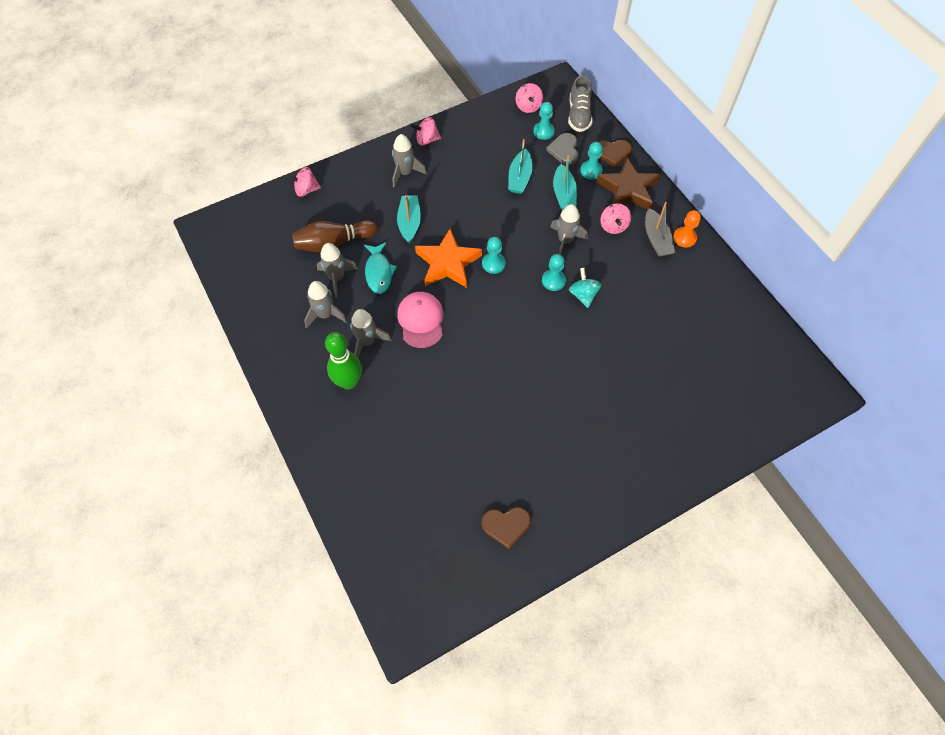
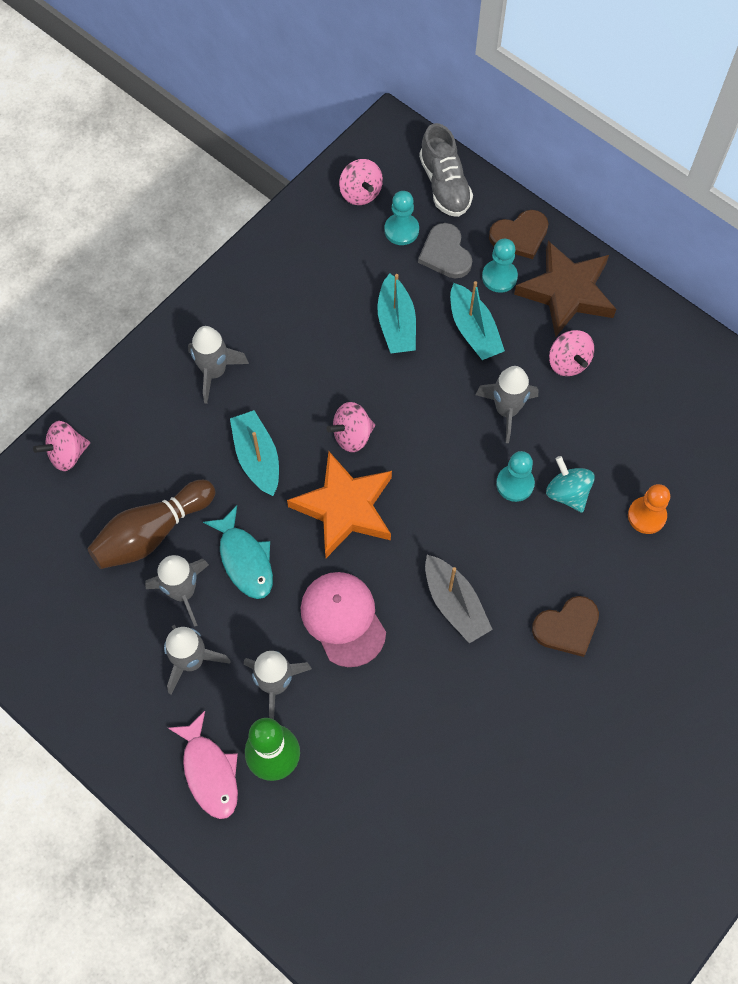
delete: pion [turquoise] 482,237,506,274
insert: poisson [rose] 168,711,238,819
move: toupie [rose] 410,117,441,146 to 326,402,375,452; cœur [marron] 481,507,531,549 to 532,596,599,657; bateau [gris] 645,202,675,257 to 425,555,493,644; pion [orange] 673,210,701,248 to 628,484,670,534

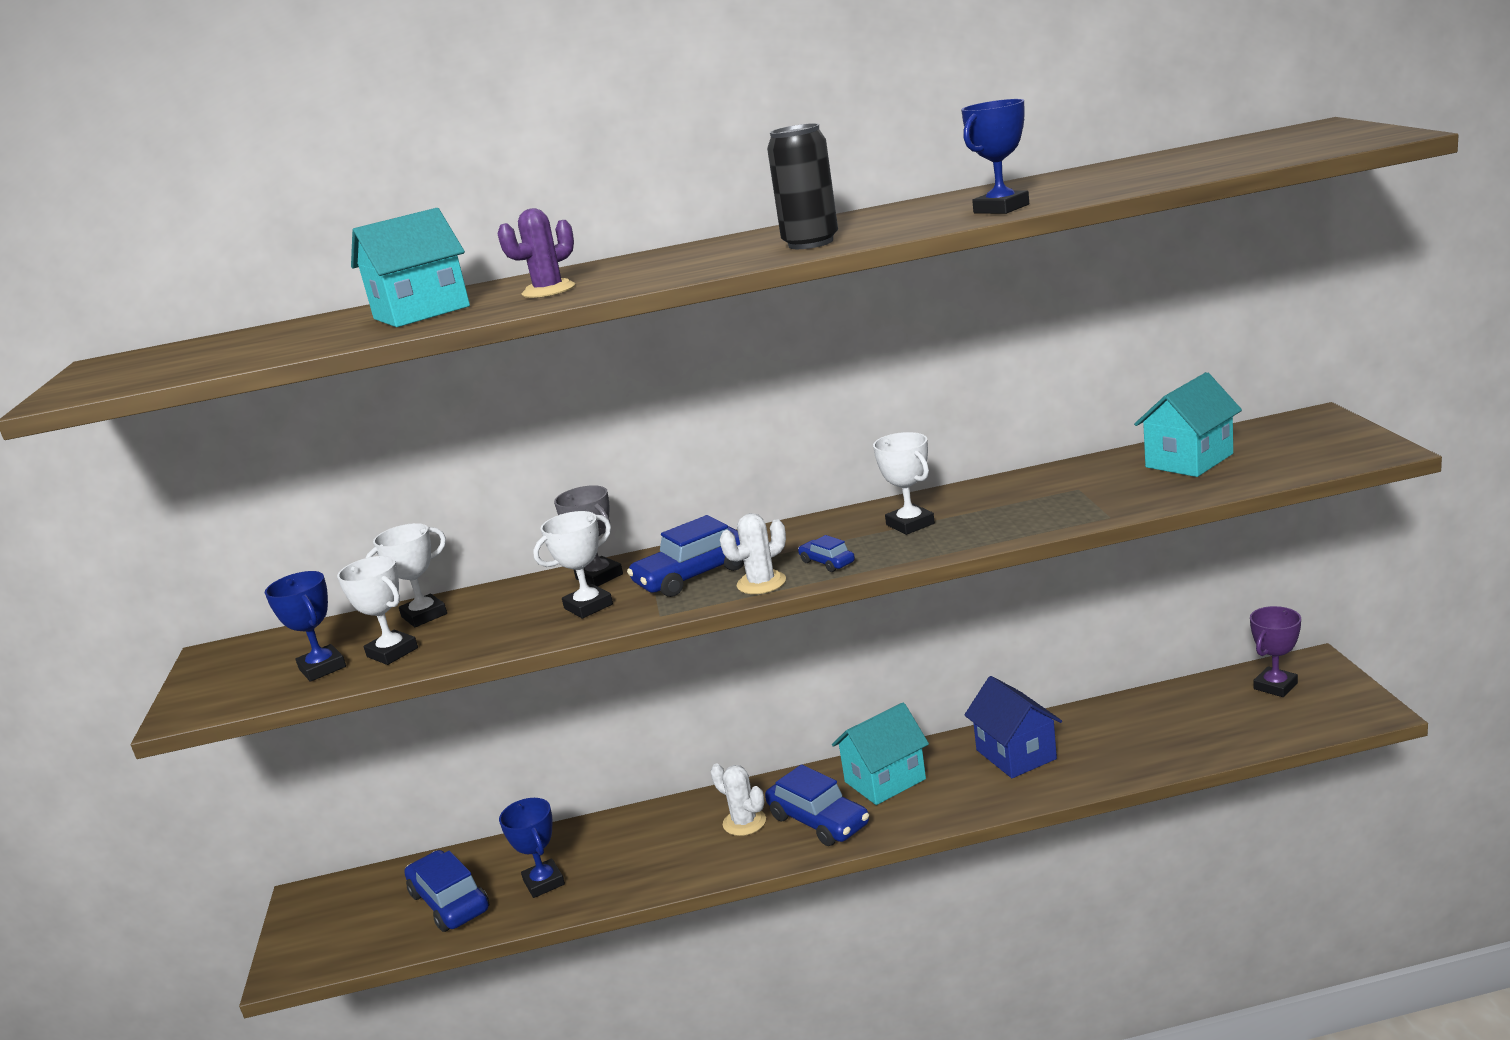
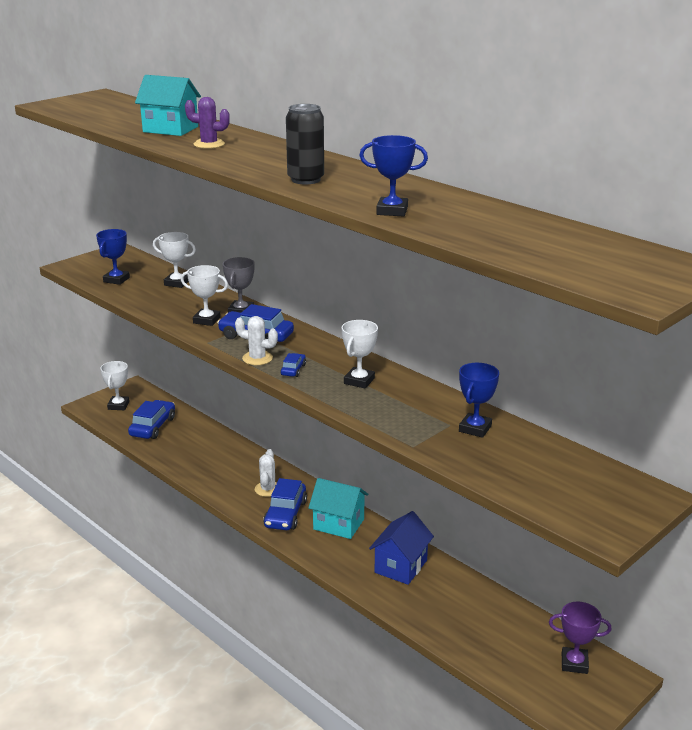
delete: maison [turquoise] 1134,372,1242,477
move: trophée [blanc] 337,556,418,665 to 100,361,130,410; trophée [bleu] 499,798,565,898 to 459,363,499,438

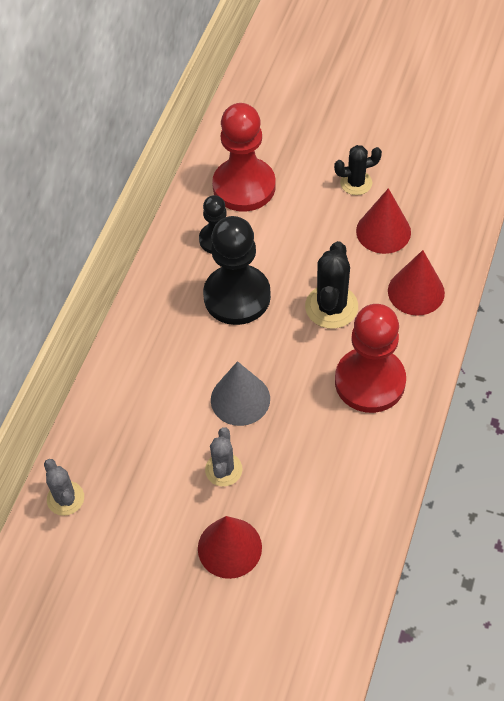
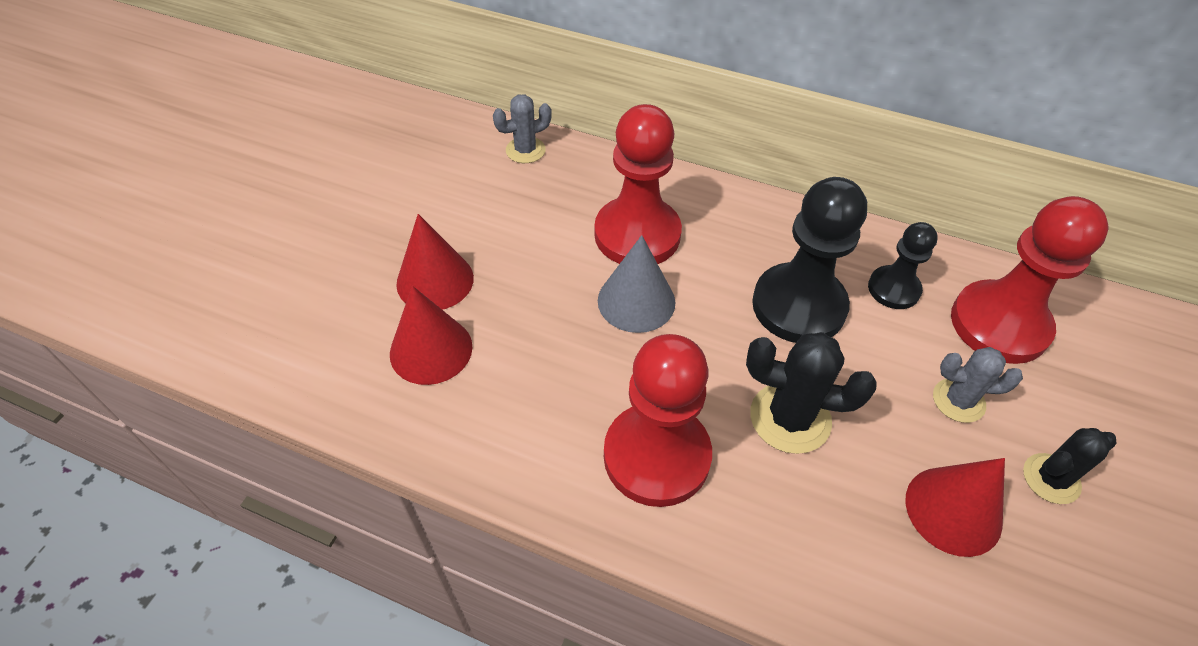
insert: pion [rouge] 594,104,682,264
move: cactus [gris] 205,427,242,486 to 933,347,1023,423; cône [rouge] 388,250,445,315 to 390,286,473,385
rotate: cactus [noir] 334,145,382,195 = 1023,428,1117,504 75 degrees clockwise

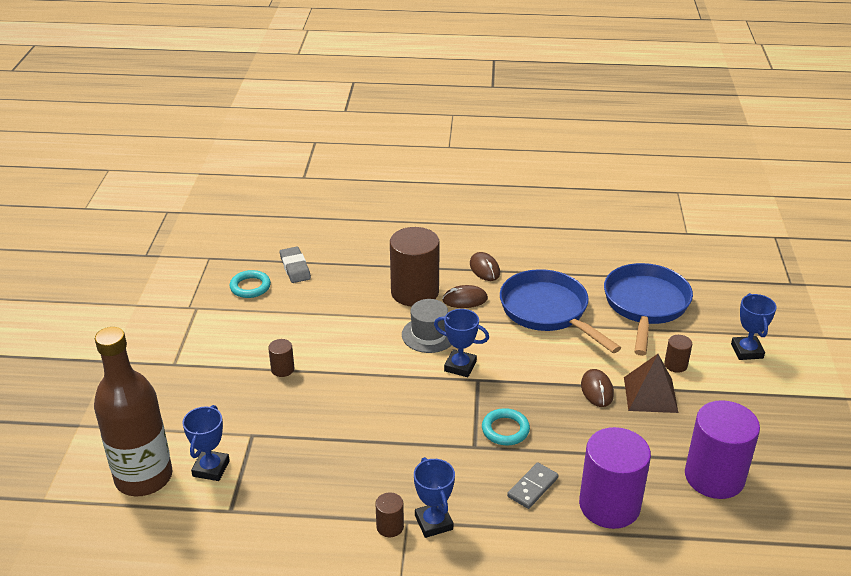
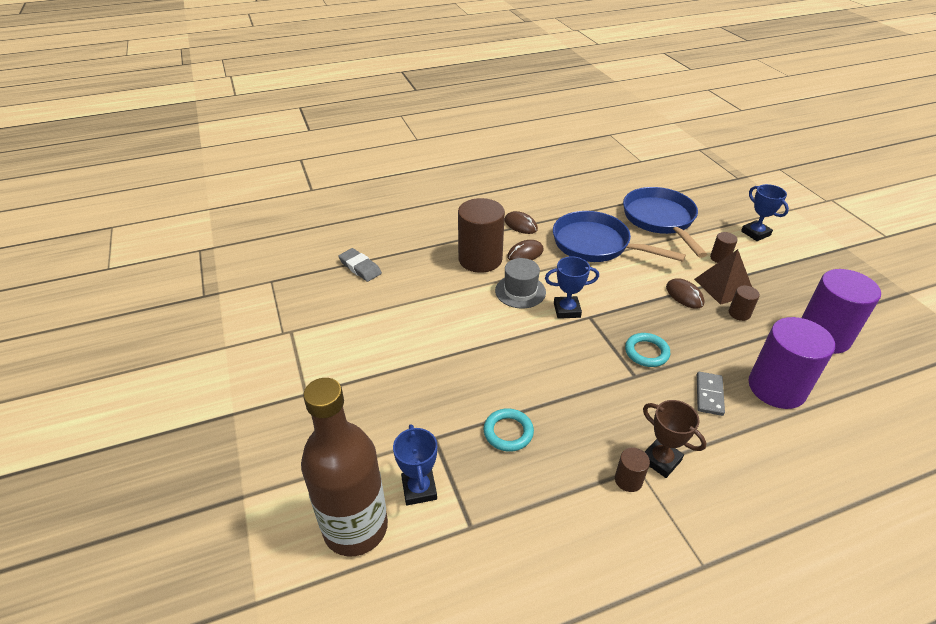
move: anneau [turquoise] 230,270,271,298 to 483,408,534,452; cylindre [marron] 268,339,294,377 to 729,286,760,321
recolor: trophée [bleu] 414,457,455,538 to trophée [marron] 643,400,706,478

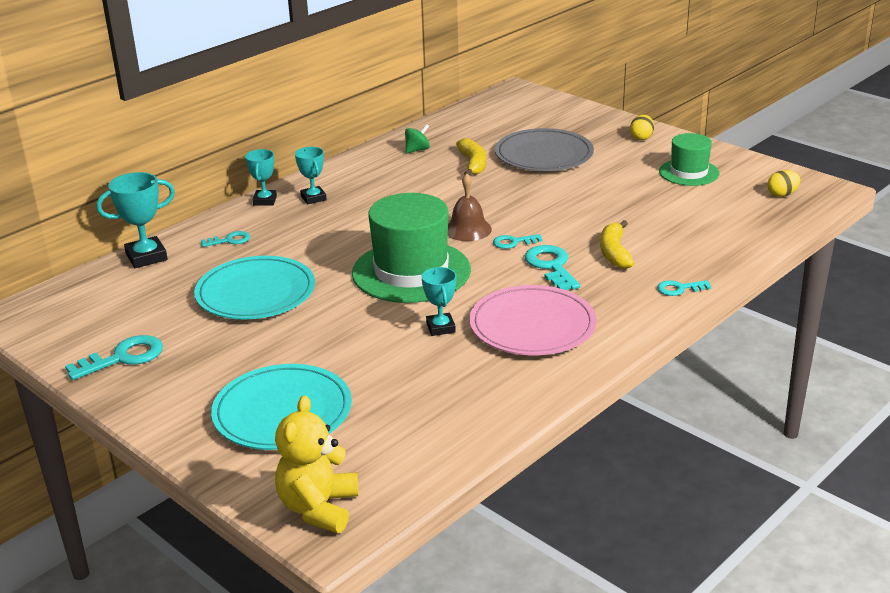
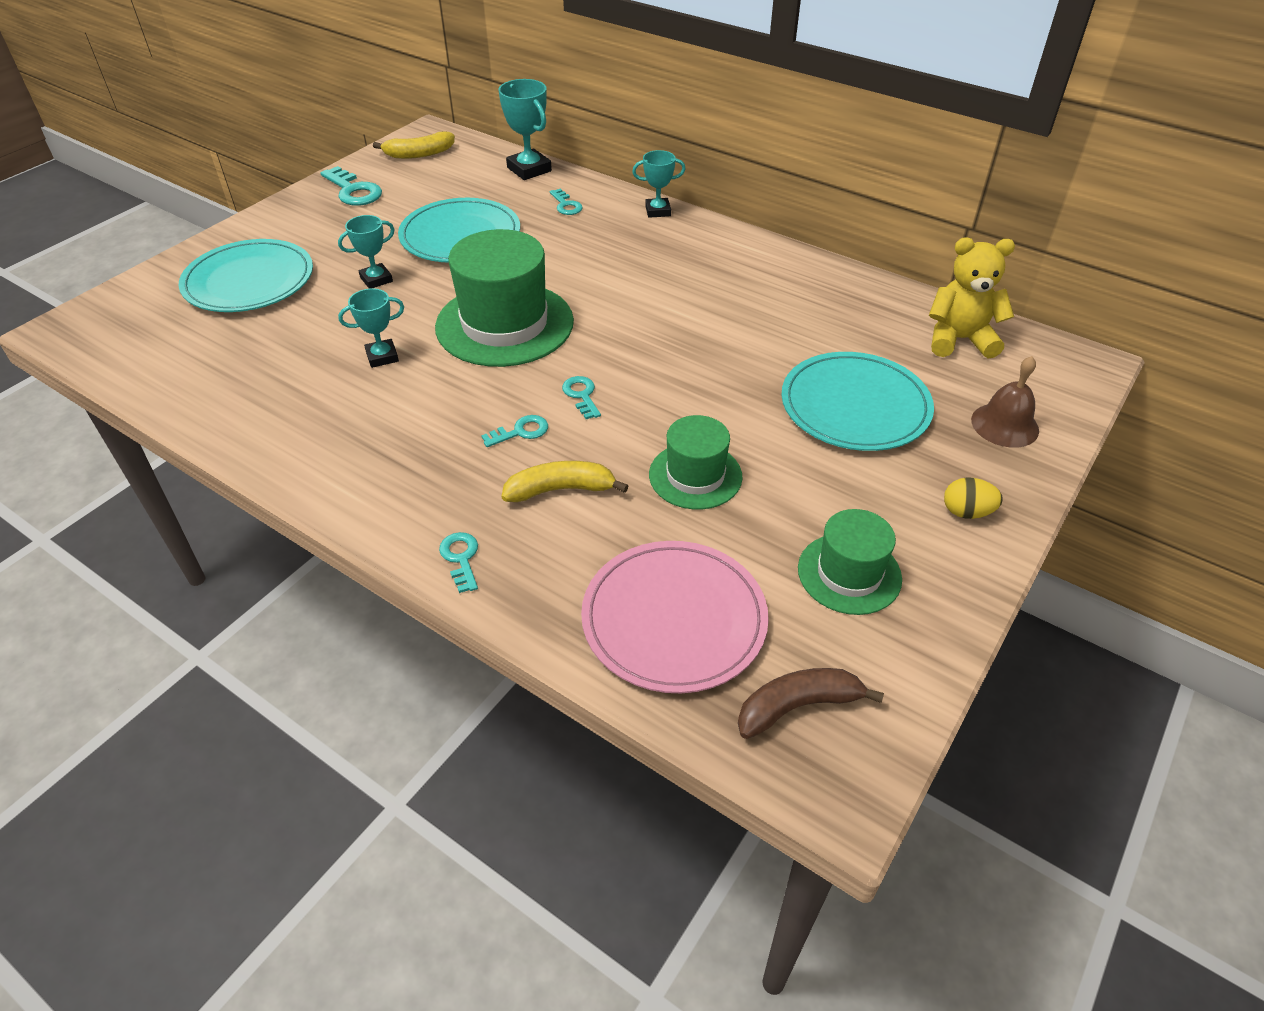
delete: toupie [vert] 405,124,430,153
insert: chapeau [vert] 649,415,743,510
move: ours en peluche [jaune] 275,395,359,533 to 929,238,1015,359; trophée [turquoise] 295,147,327,204 to 338,215,395,289; cloche [marron] 448,173,492,241 to 971,356,1039,448; banane [jaune] 456,138,486,175 to 373,132,455,159; assiette [rose] 469,285,597,355 to 581,541,769,693
replace: œuf [jaune] 767,170,801,197 to banane [marron] 738,668,884,739
recolor: assiette [gris] 495,128,594,171 to assiette [turquoise] 781,352,934,451
resize: clé [turquoise] 525,245,580,290 = 481,415,548,447 x0.59

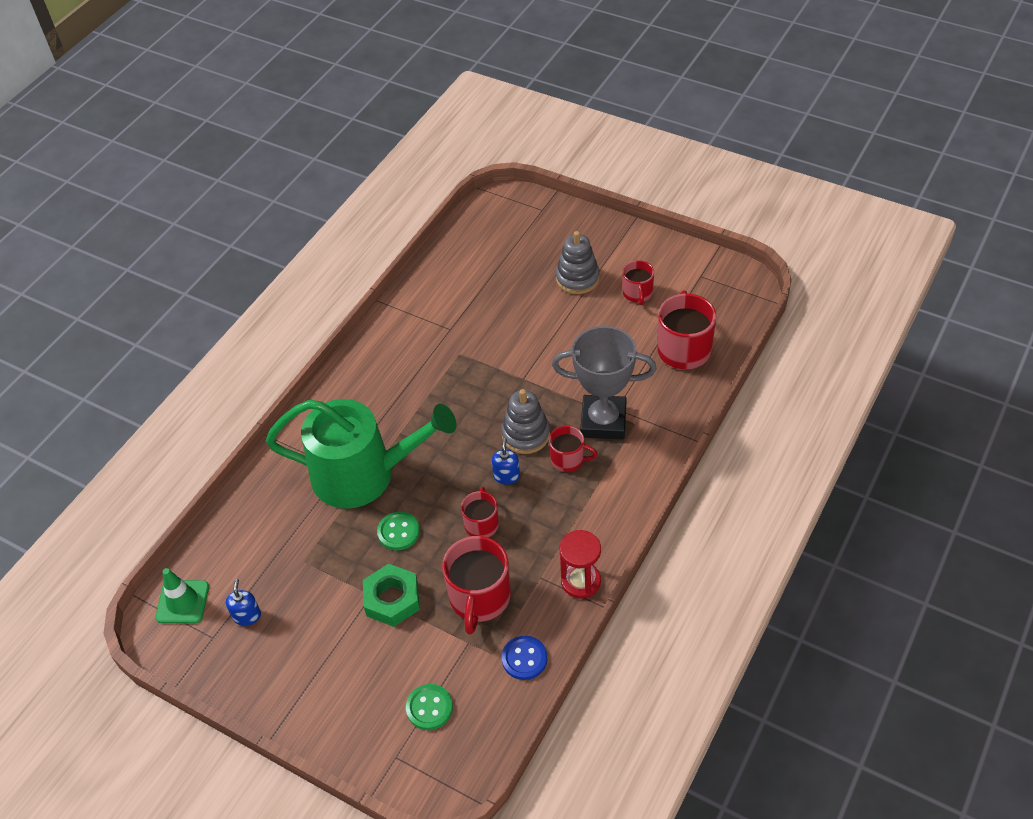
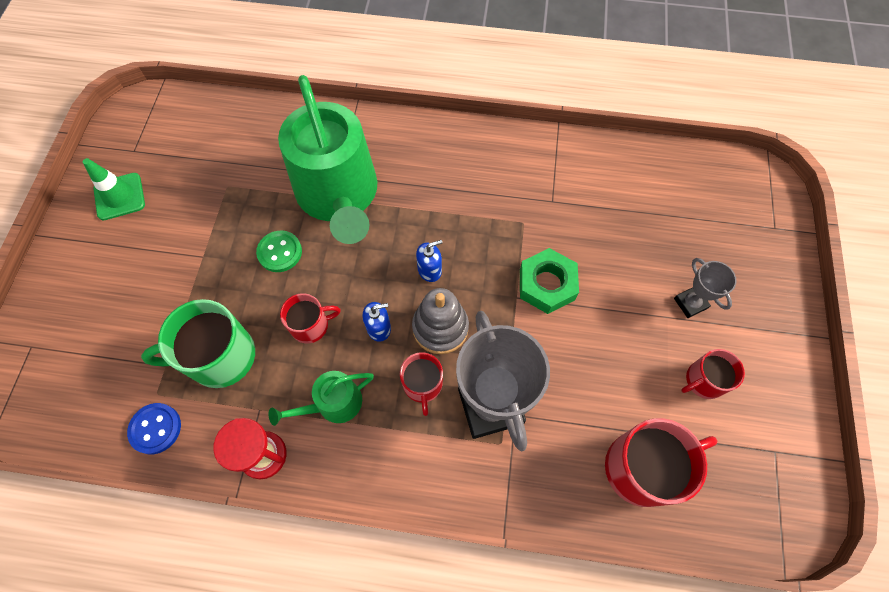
delete: bouton [vert] 406,684,453,730
insert: arrosoir [vert] 268,371,374,426
move: cône de chantier [vert] 155,568,209,623 to 83,158,145,220; distributeur de savon [bleu] 226,579,261,626 to 416,240,443,282; écrou [vert] 363,564,420,627 to 520,248,579,314
replace: jouet à empiler [gris] 556,231,600,294 to trophée [gris] 674,258,737,318
recolor: tasse [rouge] 442,536,511,635 to tasse [vert] 141,299,255,388

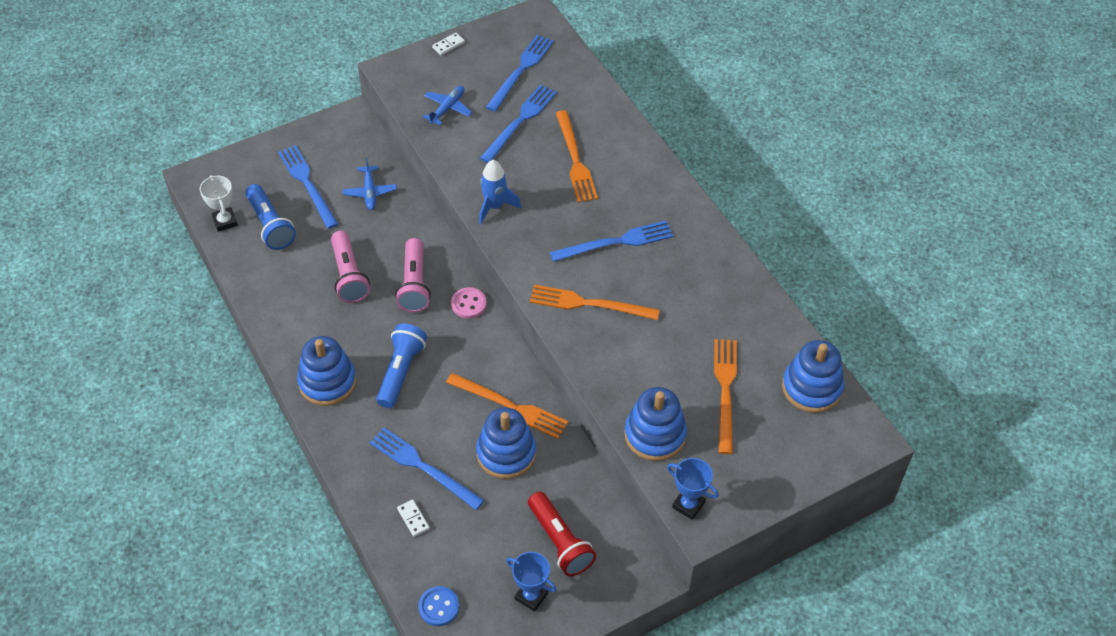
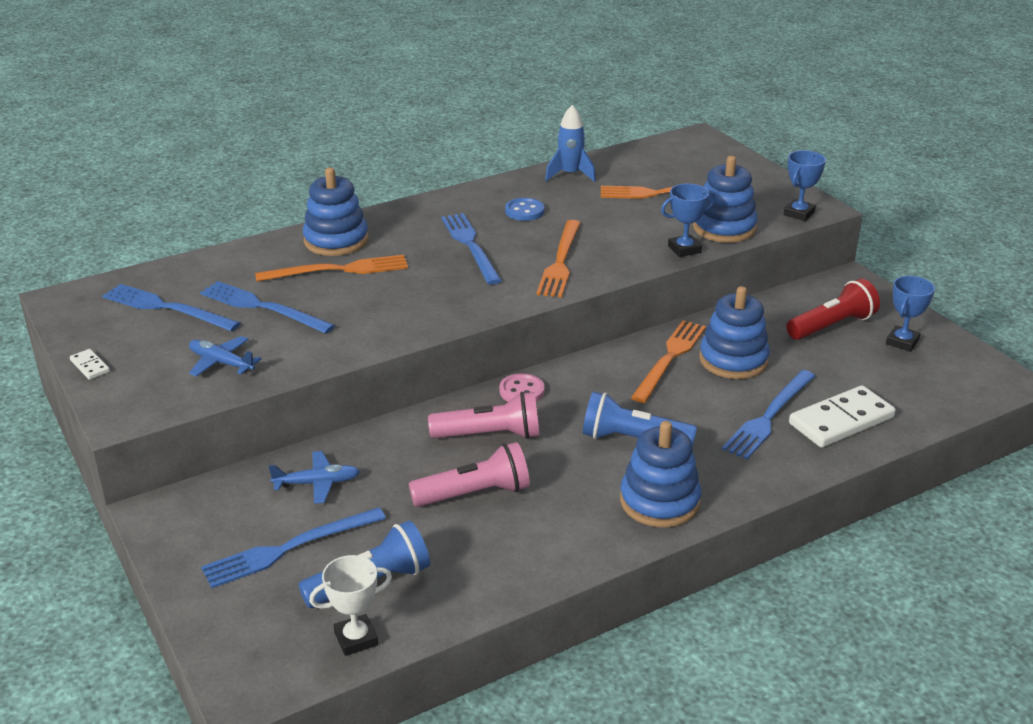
insert: trophée [bleu] 661,184,716,257
move: bouton [bleu] 418,586,459,626 to 505,198,545,221; fusée [bleu] 479,160,521,224 to 545,105,596,182; jouet à empiler [bleu] 782,340,844,413 to 303,167,368,256
resize: domino [blanc] 397,499,430,537 = 789,385,896,448 x2.24

